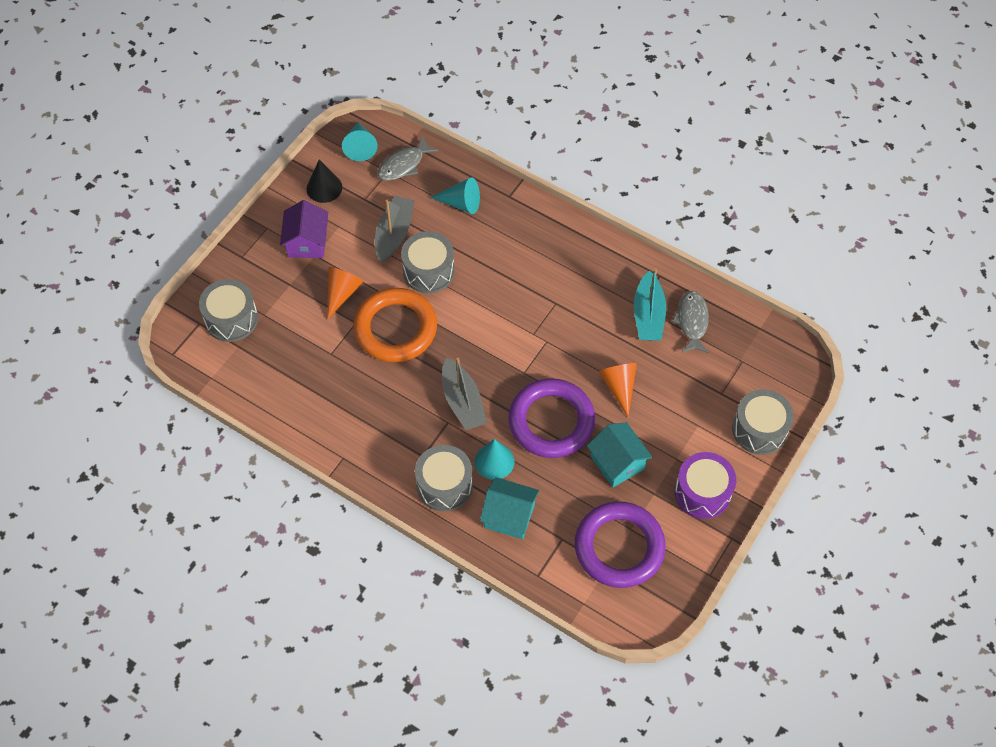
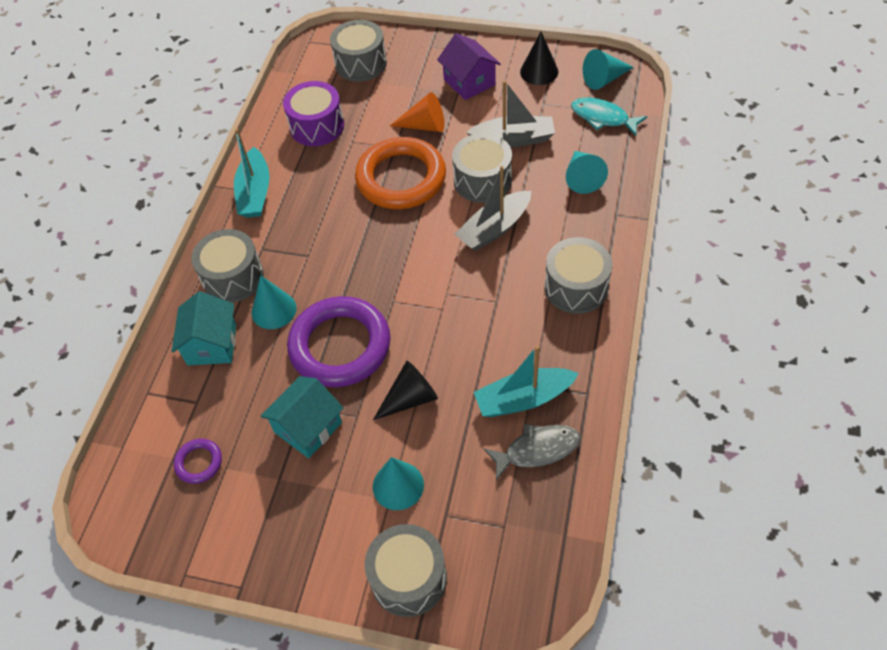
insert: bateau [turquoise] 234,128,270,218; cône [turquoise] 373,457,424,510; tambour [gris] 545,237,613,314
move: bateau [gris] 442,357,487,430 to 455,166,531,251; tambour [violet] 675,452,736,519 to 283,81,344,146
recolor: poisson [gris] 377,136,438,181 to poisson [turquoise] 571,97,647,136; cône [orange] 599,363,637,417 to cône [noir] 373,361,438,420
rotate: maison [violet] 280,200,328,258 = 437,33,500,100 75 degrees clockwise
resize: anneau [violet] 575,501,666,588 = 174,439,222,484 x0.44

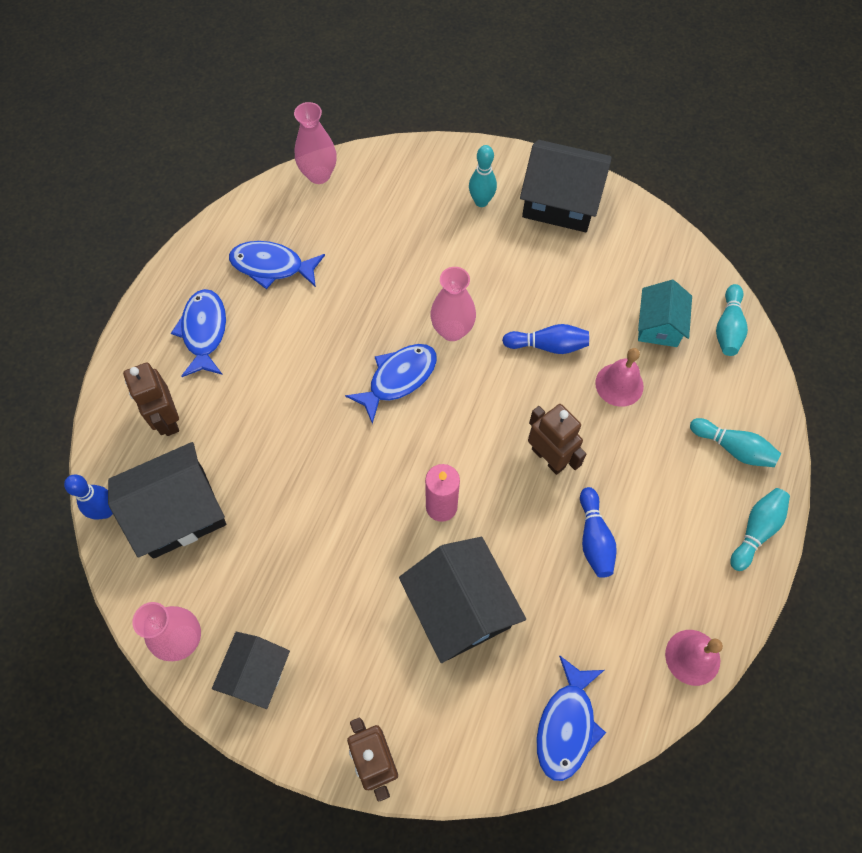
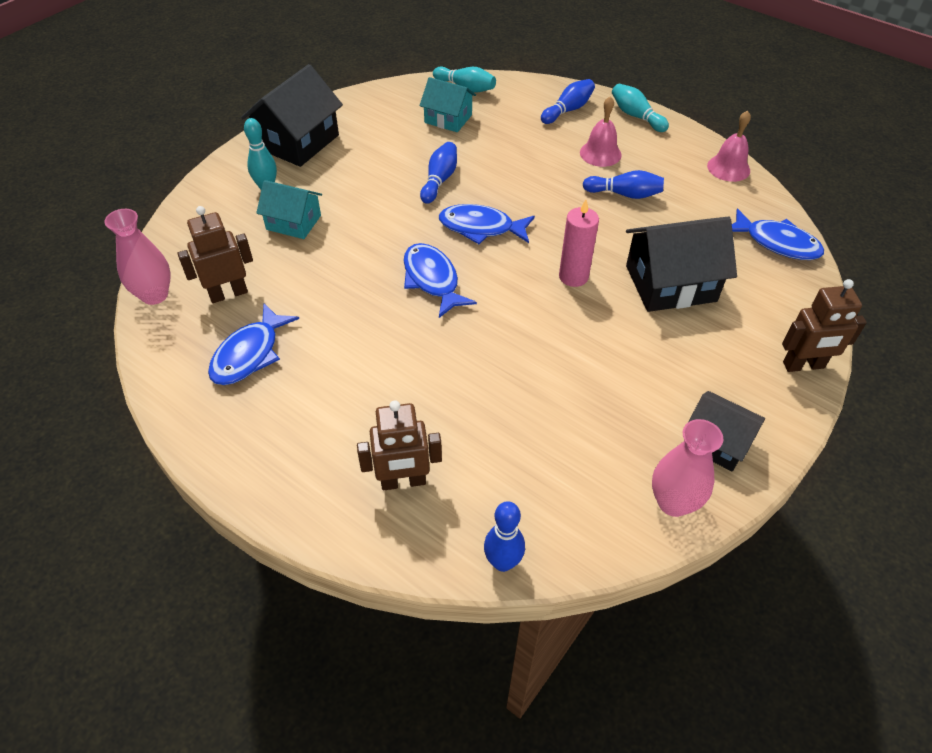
delete: maison [noir] 108,442,226,559; vase [rose] 430,267,476,341
insert: maison [turquoise] 256,180,322,239
move: poisson [bleu] 171,289,226,377 to 439,204,535,244; robot [marron] 528,404,586,475 to 177,206,253,303; cloche [rose] 595,348,644,407 to 580,96,622,167
recolor: quille [turquoise] 690,418,781,467 to quille [bleu] 541,79,595,124

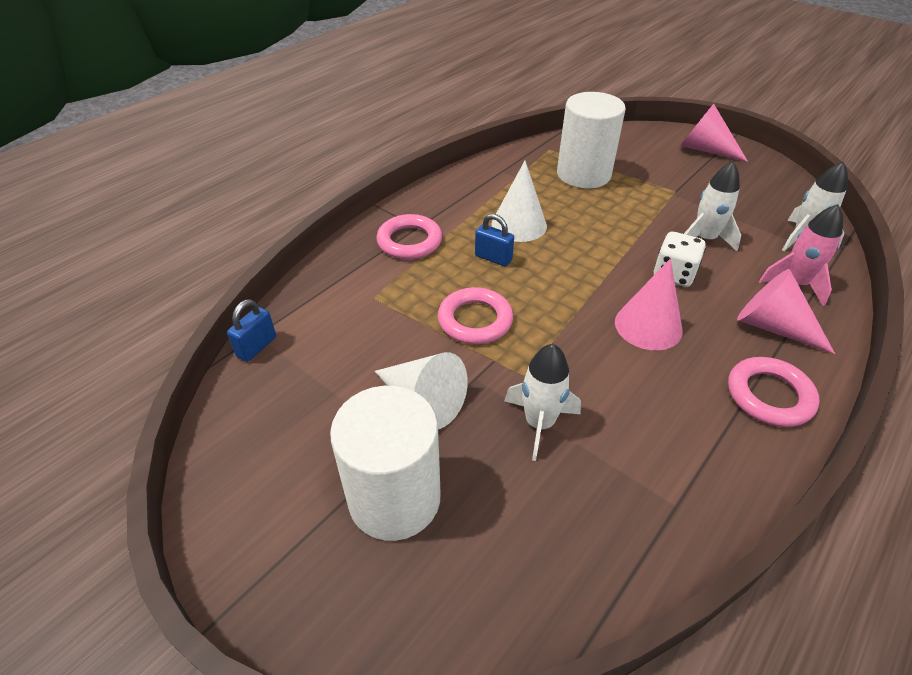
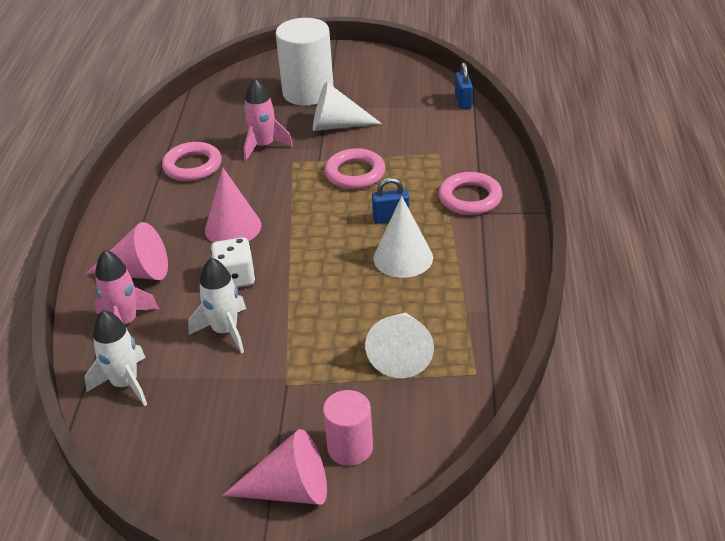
insert: cylindre [rose] 323,390,373,466
move: anneau [rose] 728,357,820,427 to 162,142,222,181
replace: cylindre [blanc] 557,92,626,189 to cône [blanc] 365,313,434,378
recolor: fusée [blanc] 505,344,581,461 to fusée [rose] 244,78,293,161

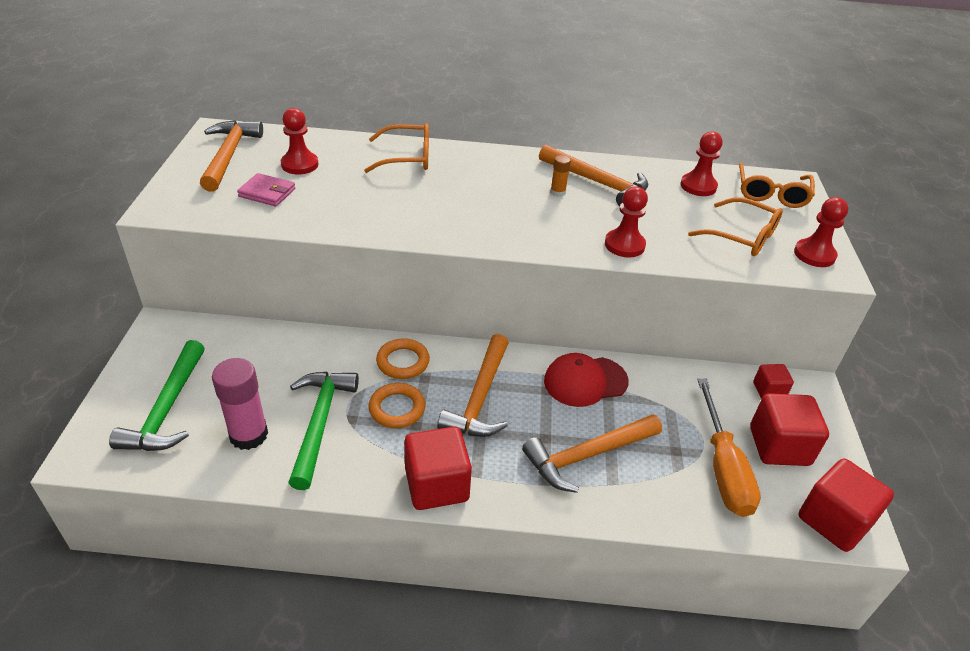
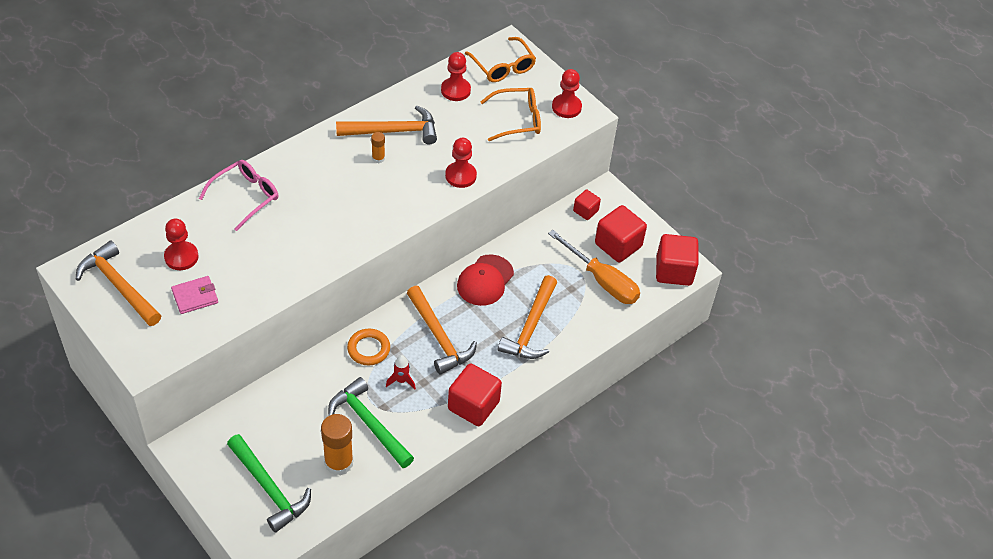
replace: anneau [orange] 368,383,425,428 to fusée [rouge] 386,355,416,390
recolor: bâton de colle [rose] 212,358,268,450 to bâton de colle [orange] 321,414,353,476; lunettes [orange] 364,123,429,173 to lunettes [rose] 199,160,278,231

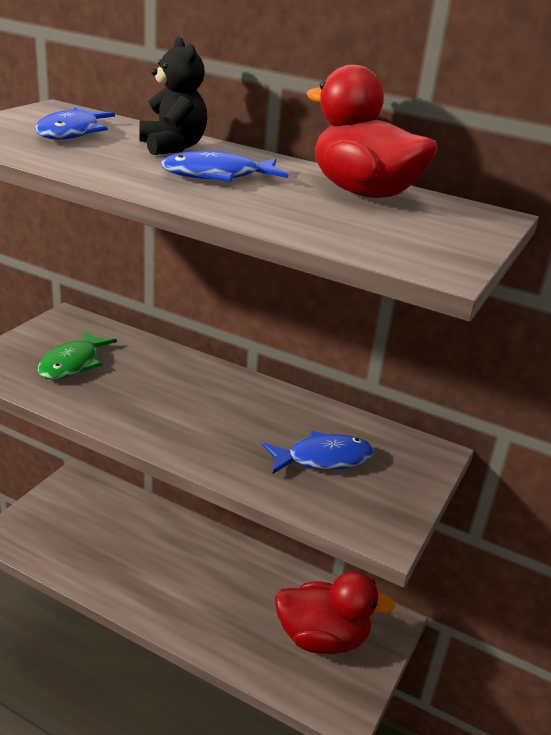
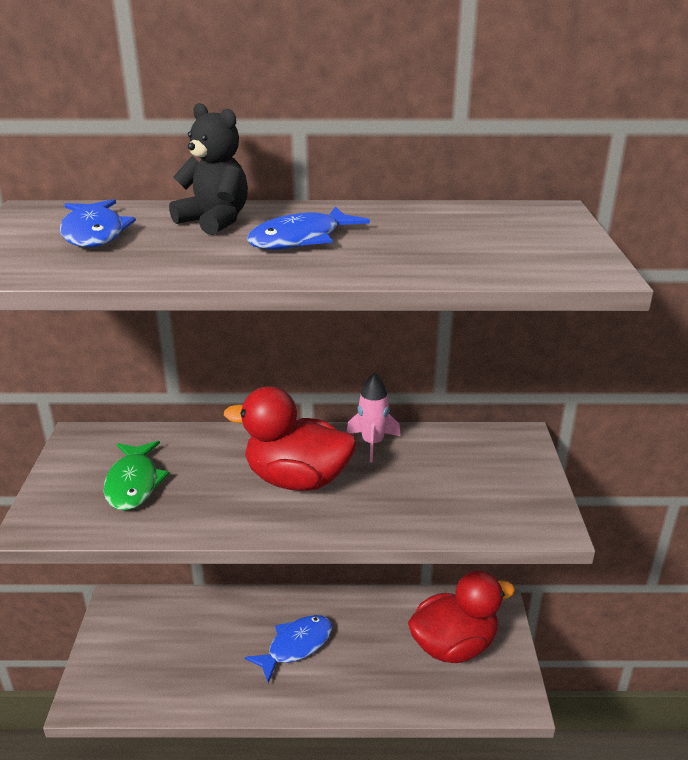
insert: fusée [rose] 347,373,401,463
move: poisson [bleu] 262,431,374,474 to 245,615,332,683; canard [rouge] 307,64,438,198 to 224,386,357,491

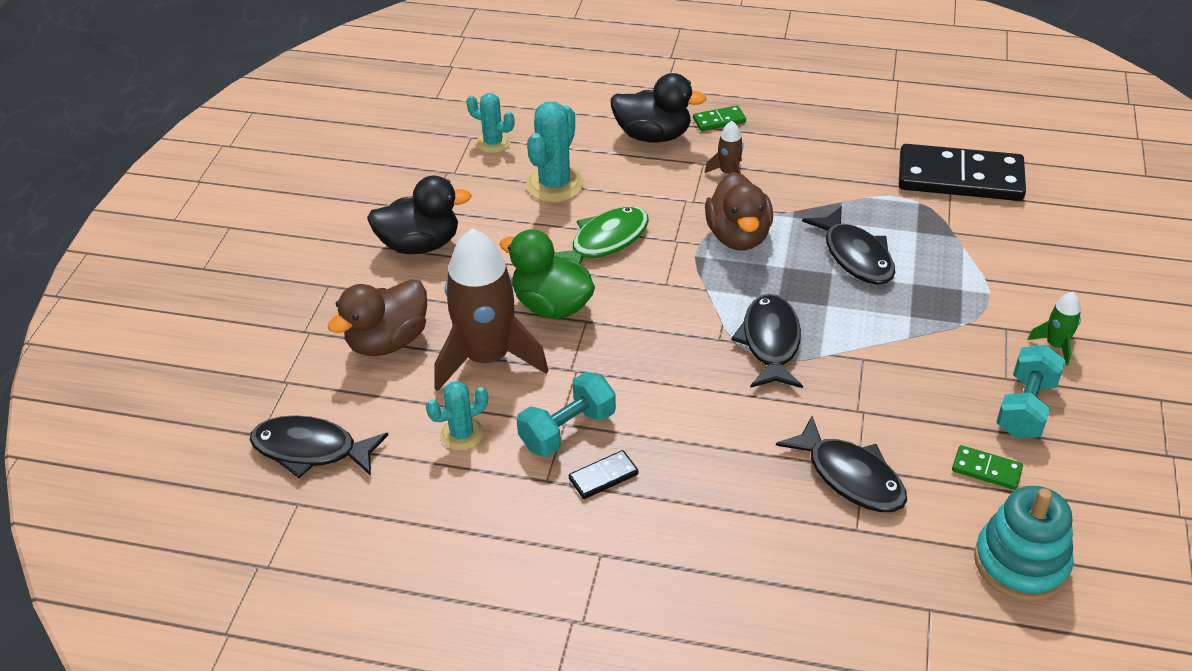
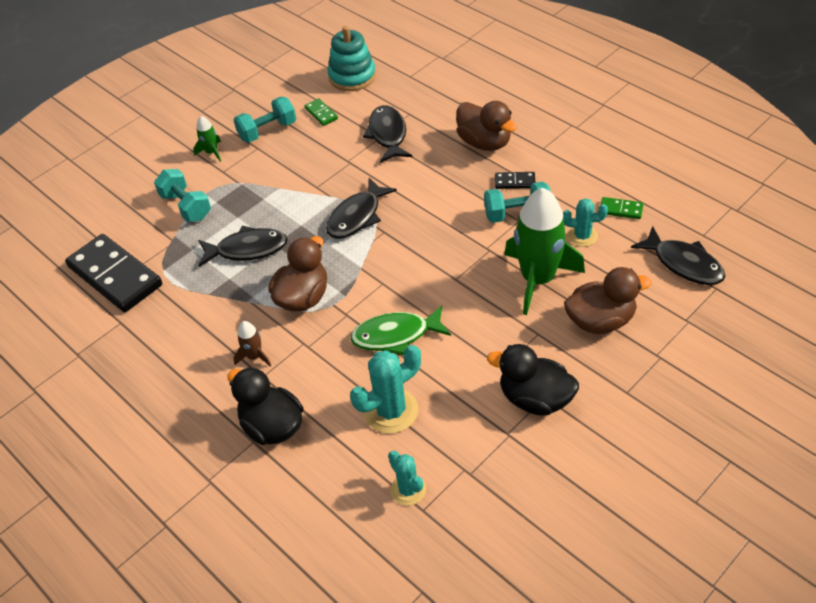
delete: canard [vert] 500,229,595,319
insert: haltère [turquoise] 154,169,211,222; canard [marron] 456,101,517,151
move: domino [vert] 693,105,746,131 to 600,197,643,219
recolor: fusée [marron] 434,228,548,391 to fusée [vert] 504,188,585,315
rotate: poisson [noir] 802,206,895,285 = 198,226,288,267 75 degrees clockwise

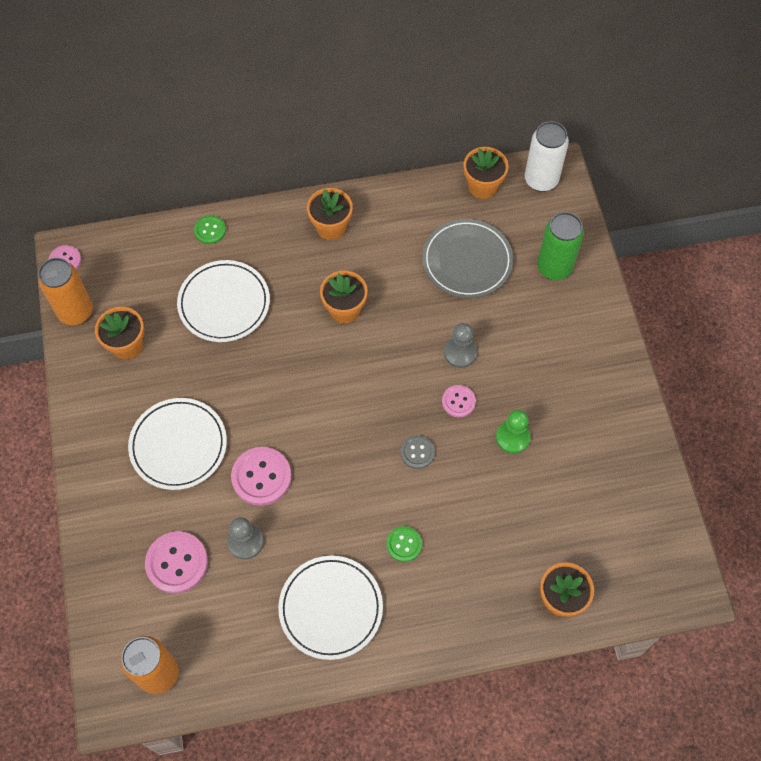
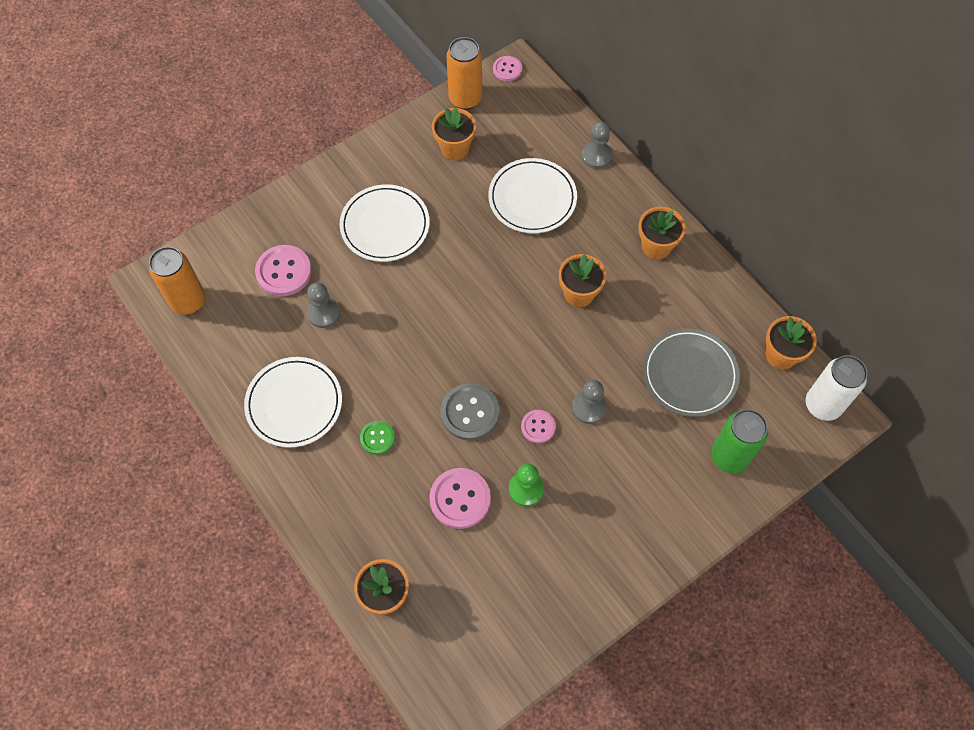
move: bouton [rose] 231,447,292,506 to 429,468,491,529
replace: bouton [vert] 194,215,226,244 to pion [gris] 581,121,612,169
resize: bouton [gris] 400,435,435,469 = 440,383,499,441 x1.72

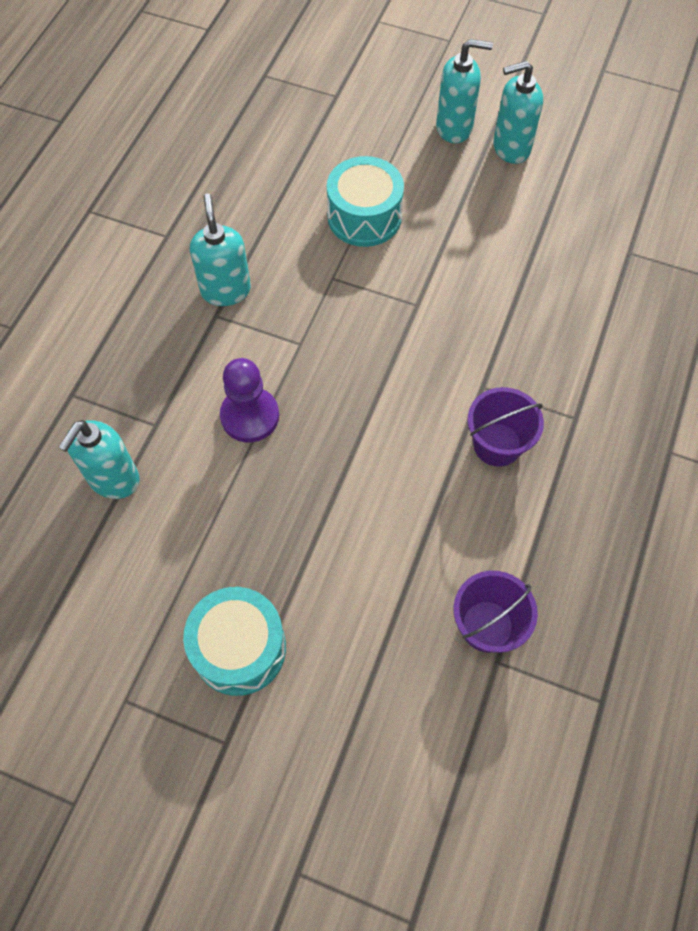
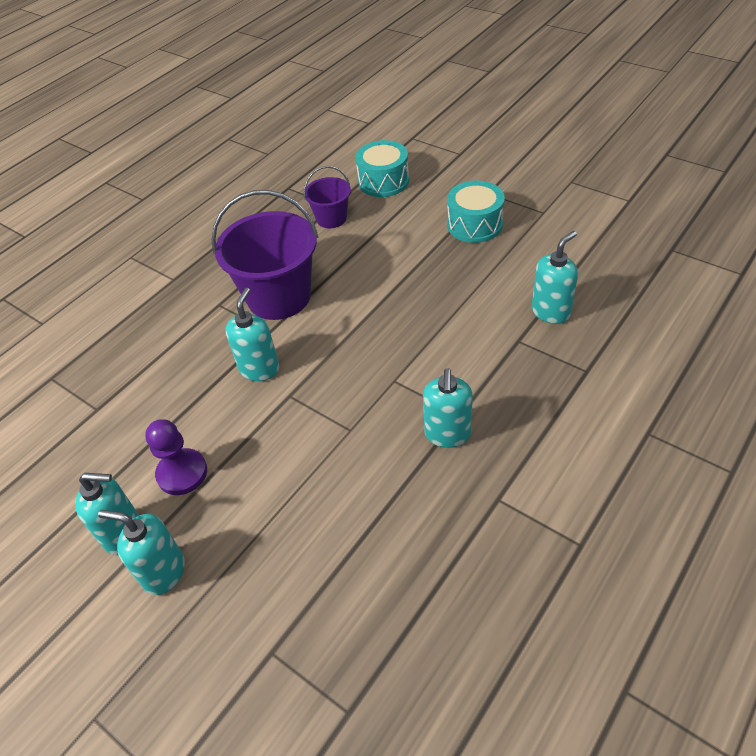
insert: distributeur de savon [turquoise] 225,288,279,381
move: pion [violet] 220,358,279,442 to 145,419,207,495; tambour [turquoise] 327,156,404,247 to 356,140,409,197
resize: seau [violet] 468,387,544,467 = 212,190,319,320 x1.89

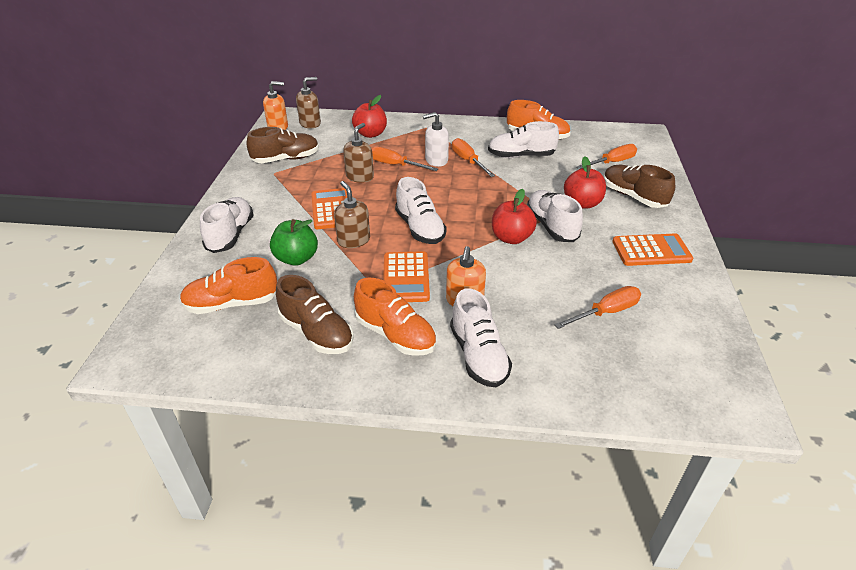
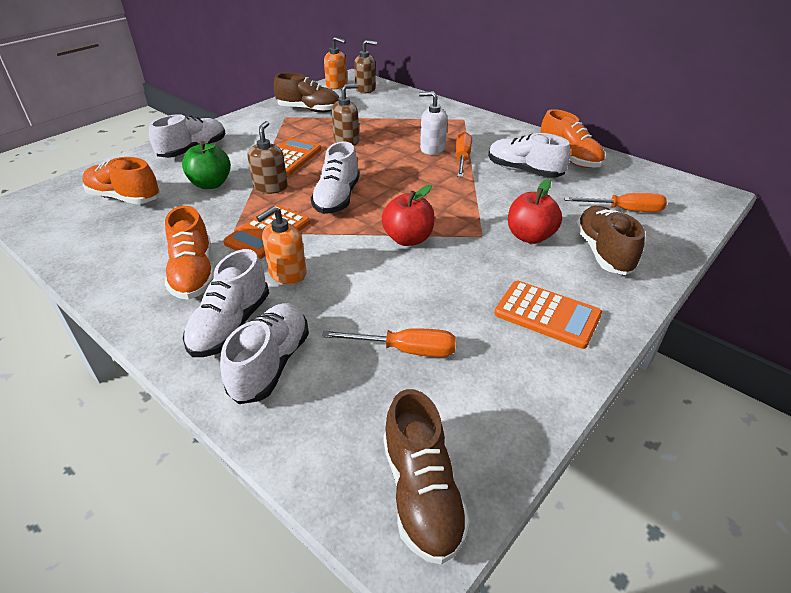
delete: pomme [rouge] 352,95,387,138; tournevis [orange] 371,146,438,171
move: chaussure [marron] 276,275,354,354 to 383,389,471,565; chaussure [blanc] 527,190,583,242 to 220,303,309,404

